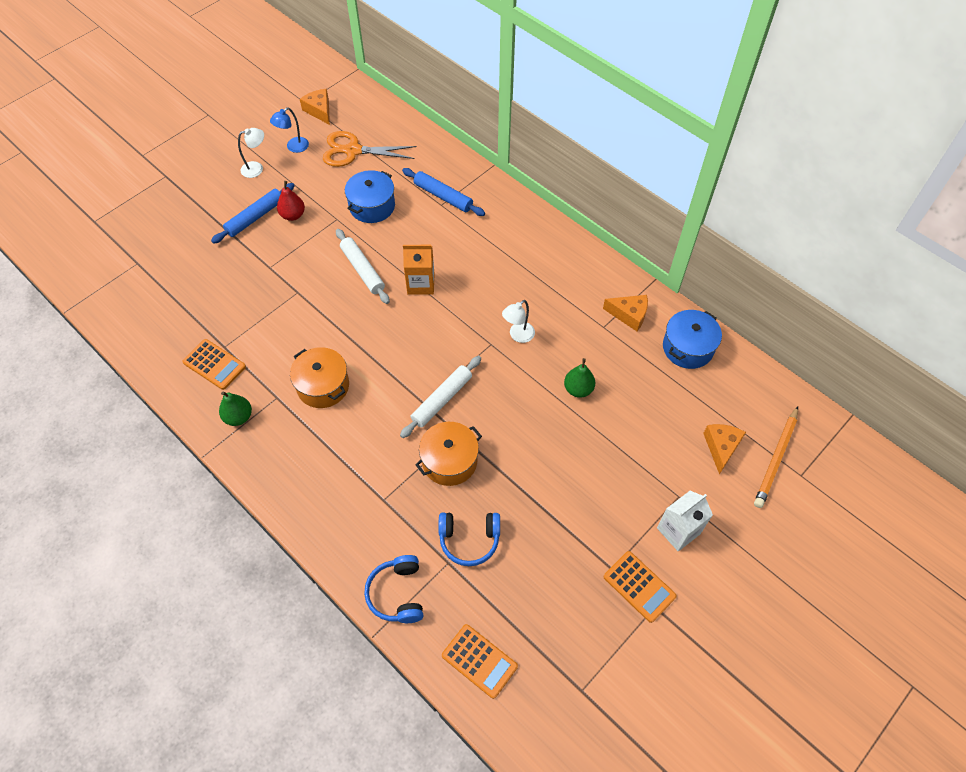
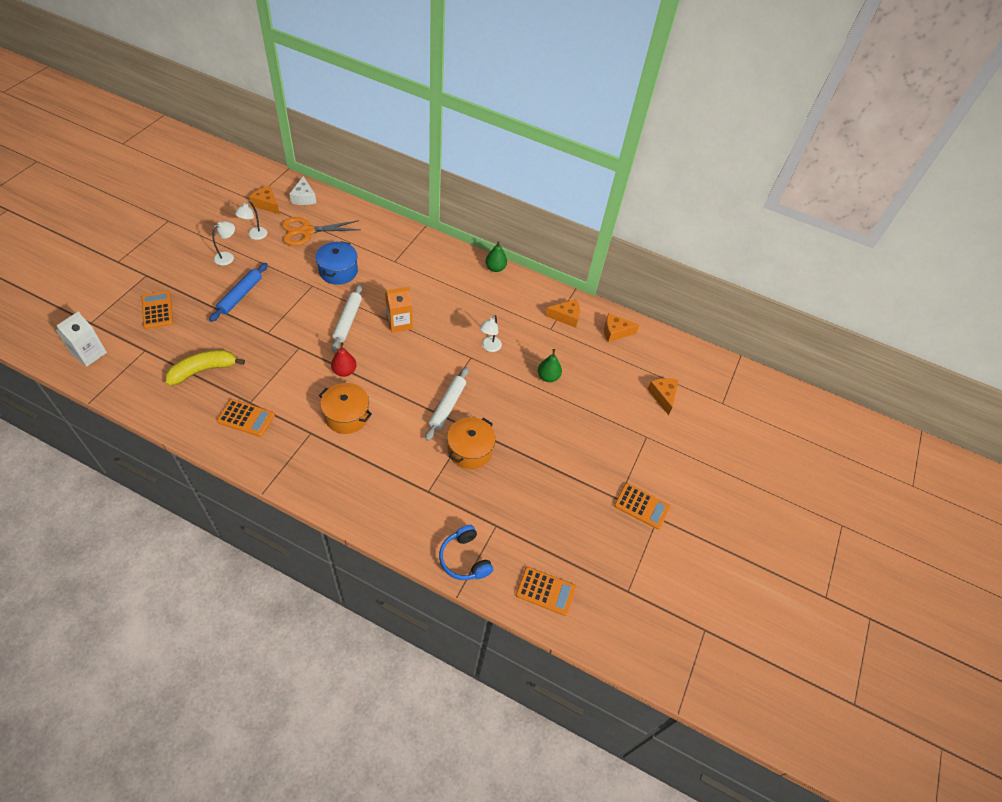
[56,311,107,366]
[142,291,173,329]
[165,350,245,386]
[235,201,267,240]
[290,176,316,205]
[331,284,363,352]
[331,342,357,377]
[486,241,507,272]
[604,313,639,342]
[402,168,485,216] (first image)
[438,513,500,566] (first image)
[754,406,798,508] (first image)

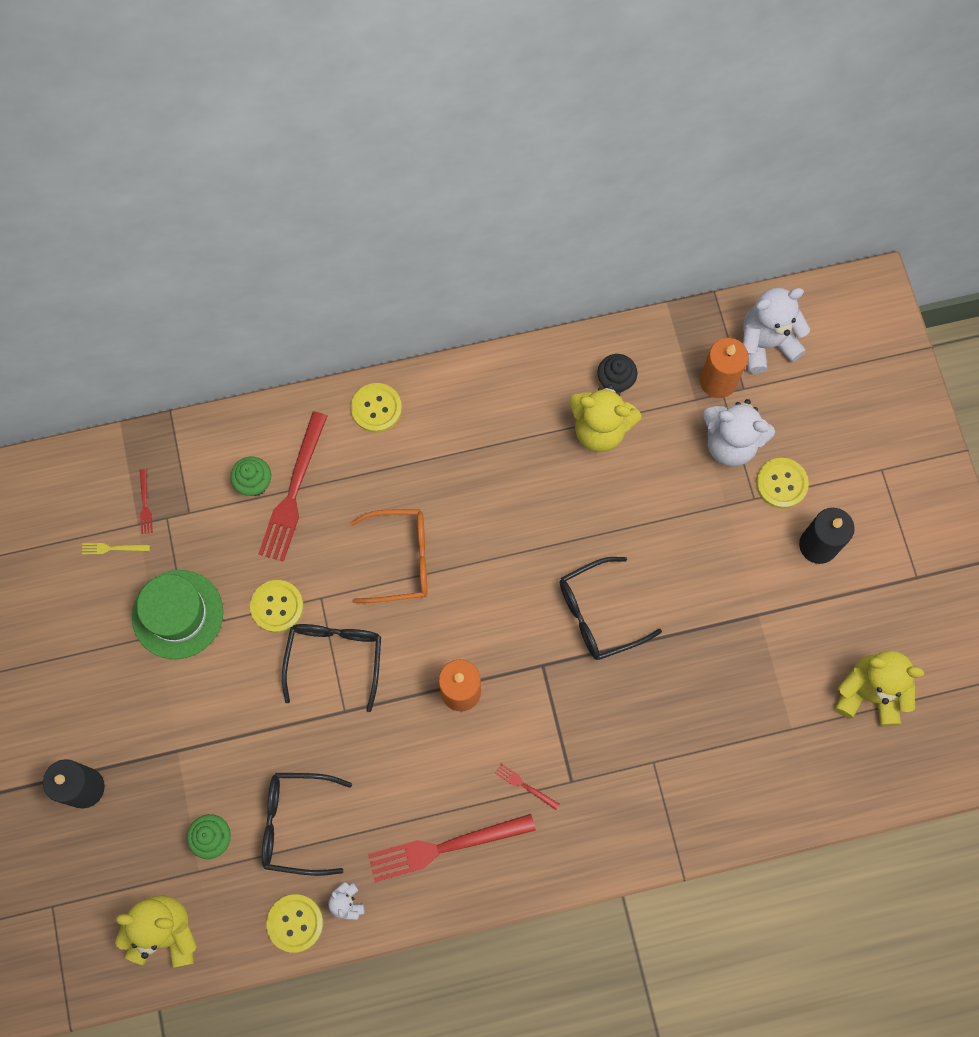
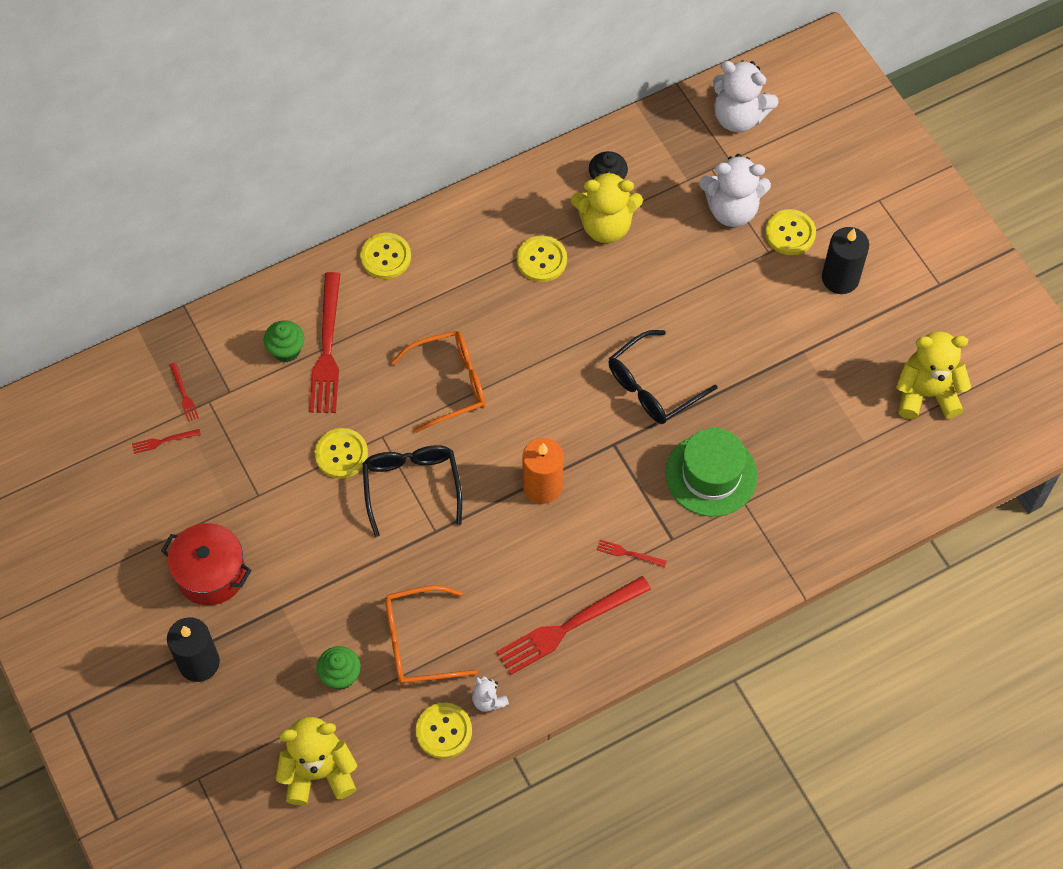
[132,429,201,454]
[161,523,252,605]
[385,586,477,685]
[517,235,567,282]
[665,428,758,517]
[713,60,778,132]
[700,338,749,398] (first image)

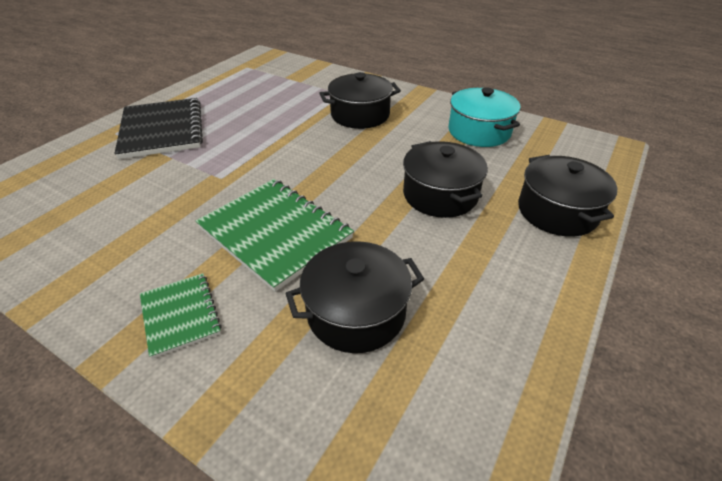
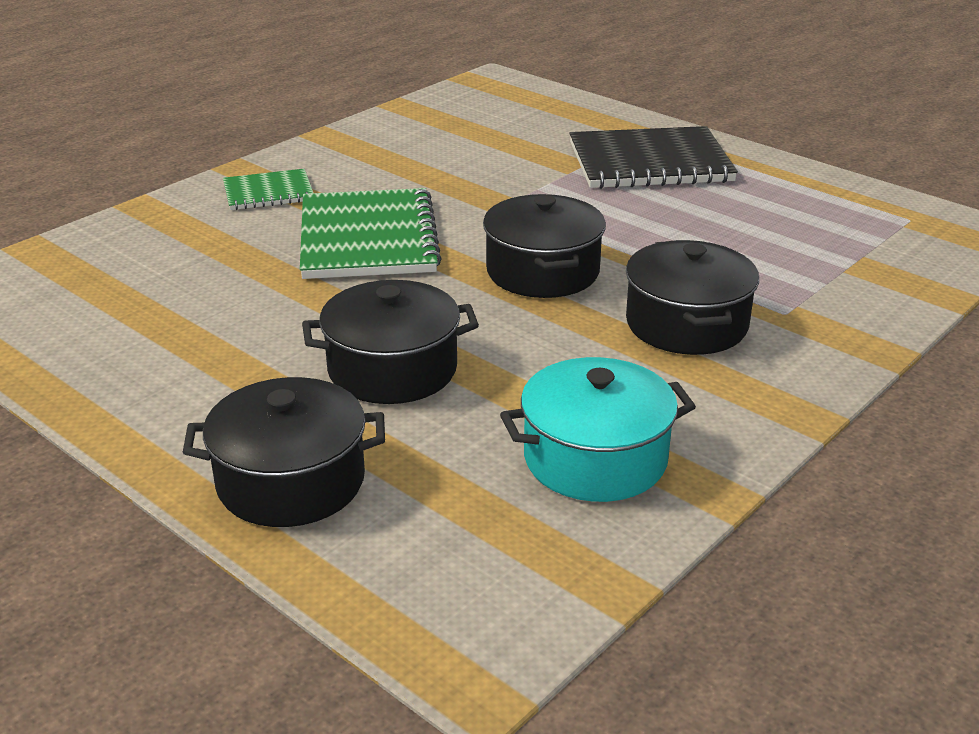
[300,188,442,279]
[483,194,606,298]

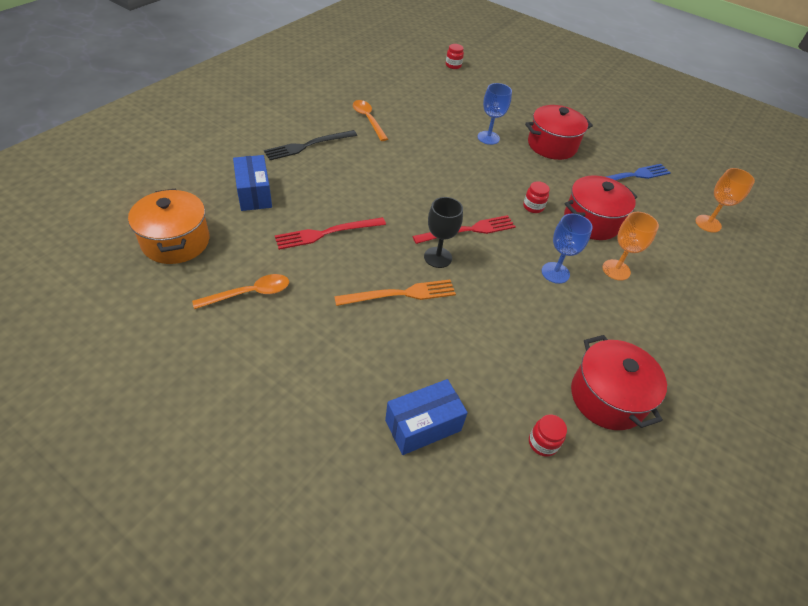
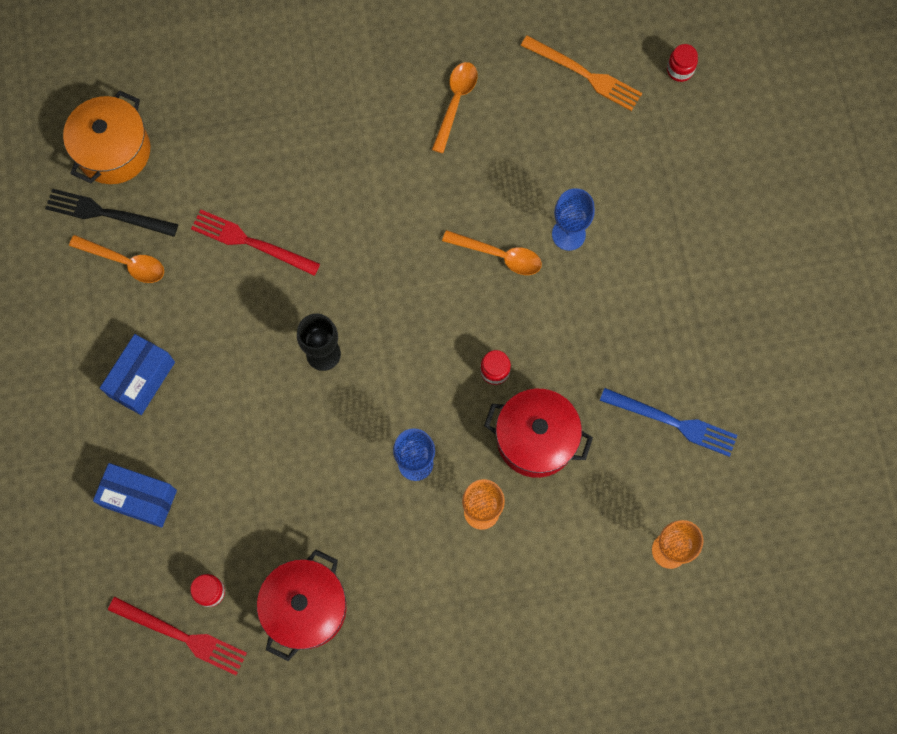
[45,189,178,237]
[100,334,175,415]
[108,597,247,675]
[442,230,542,275]
[521,35,642,111]
[525,105,593,160] (first image)

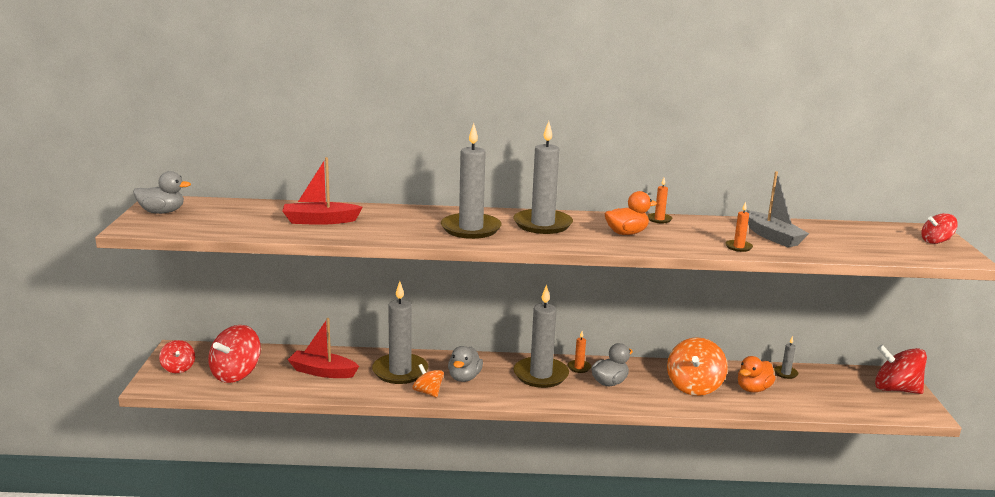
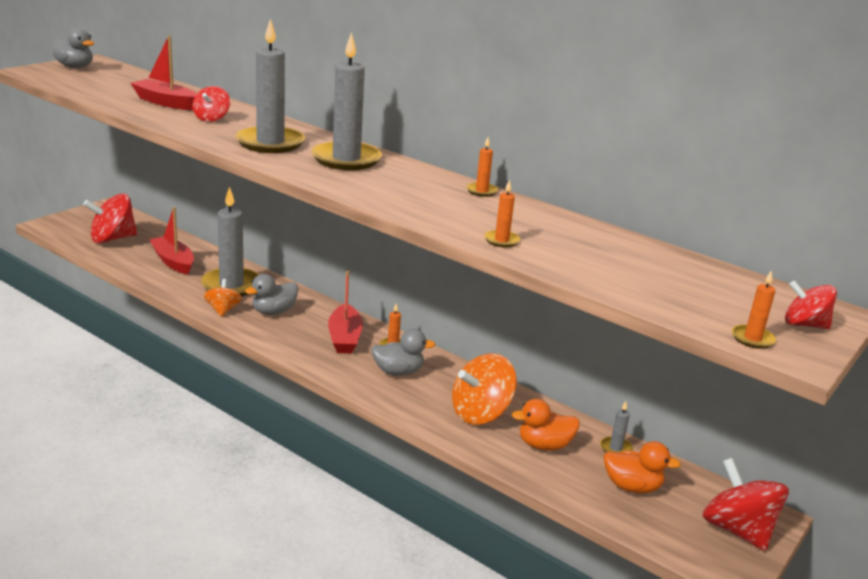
[192,86,230,122]
[328,271,363,354]
[604,441,681,493]
[732,270,776,349]
[745,171,809,247] (first image)

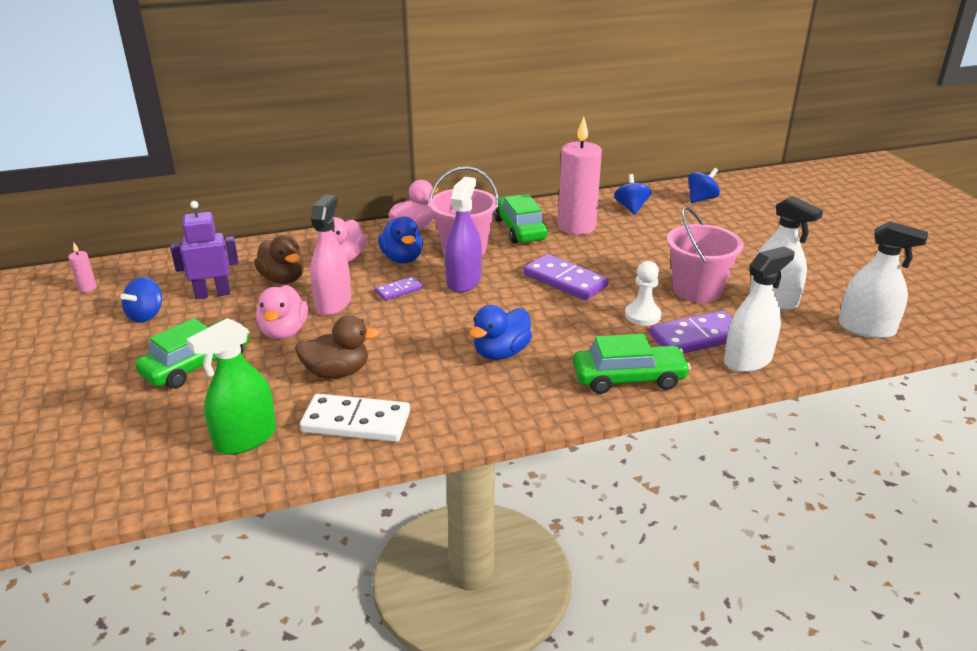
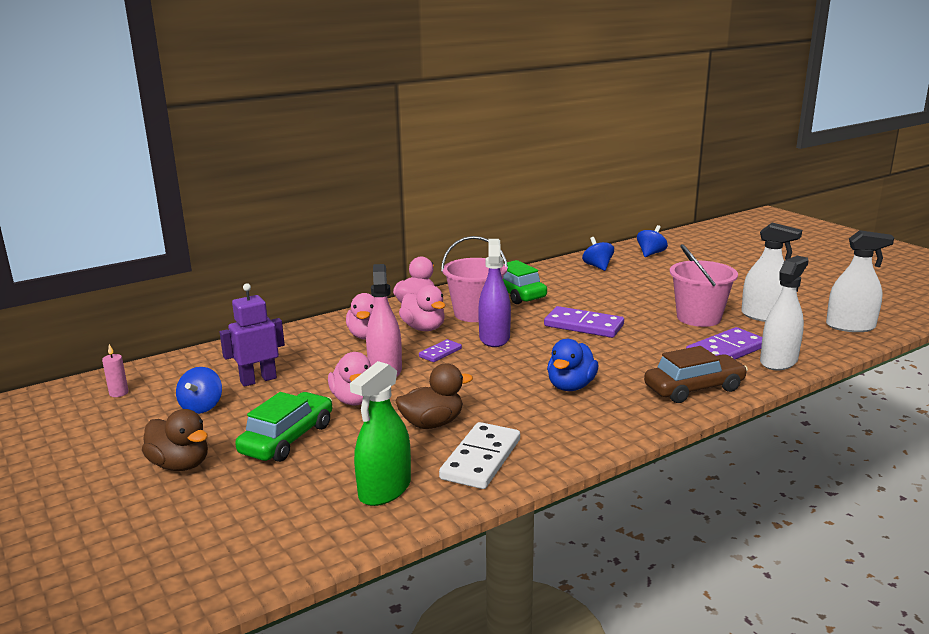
[142,409,208,471]
[399,285,445,331]
[439,422,520,489]
[644,346,748,403]
[558,117,602,235] (first image)
[625,261,661,326] (first image)

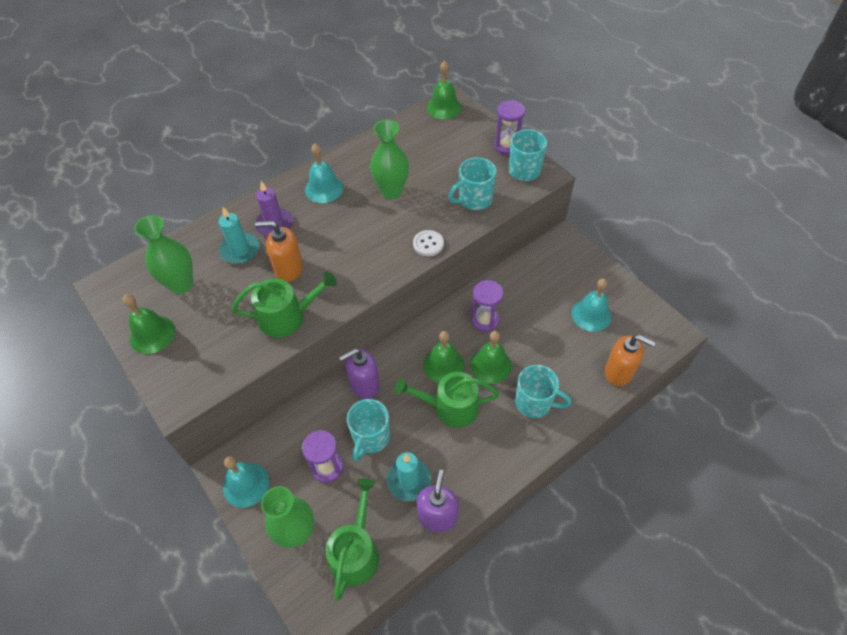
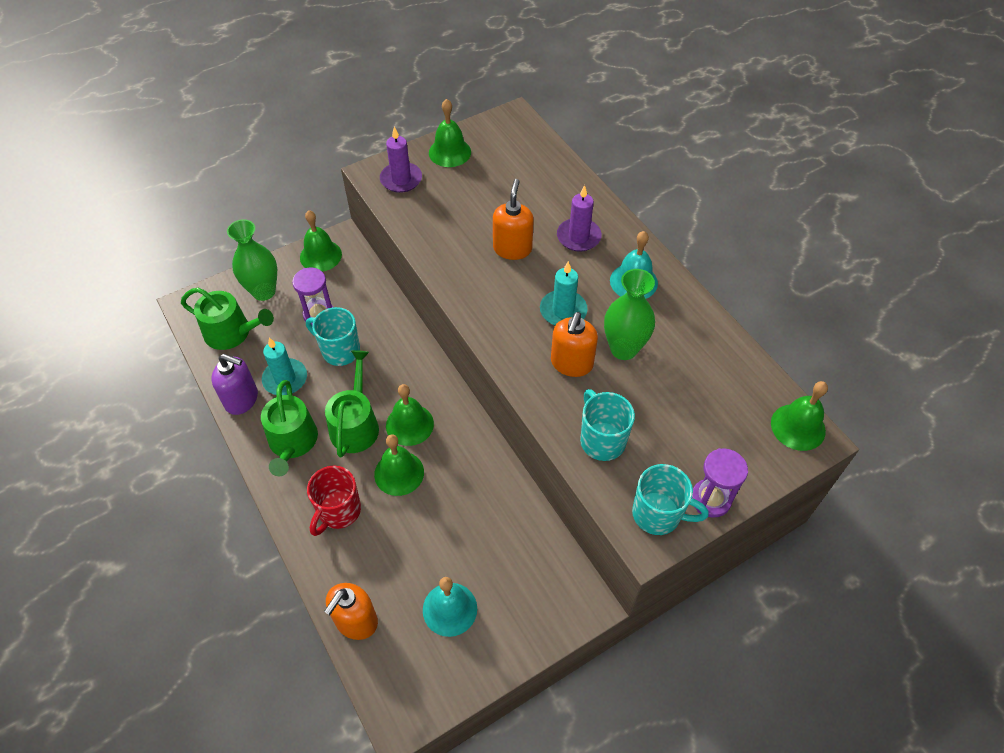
[261,380,318,476]
[300,210,342,272]
[307,466,361,536]
[380,127,422,193]
[540,261,588,325]
[551,312,598,377]
[134,215,193,294] (first image)
[339,349,380,399] (first image)
[413,230,444,256] (first image)
[471,280,503,332] (first image)

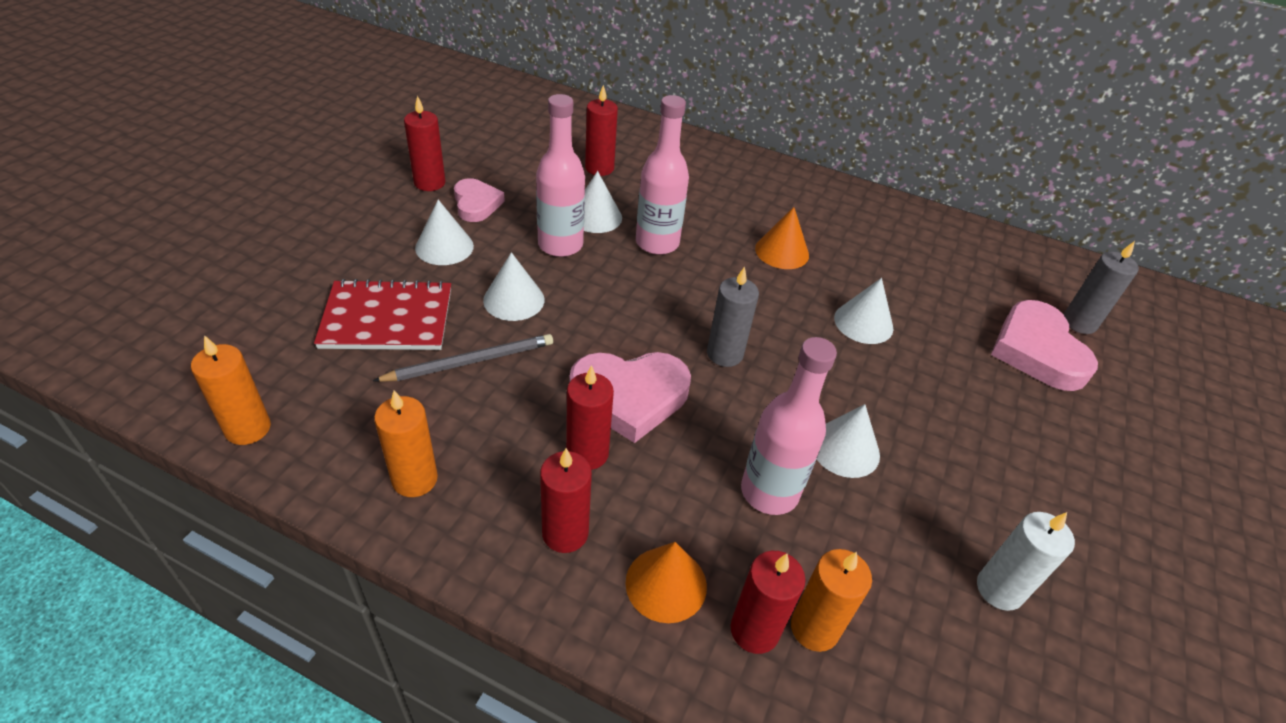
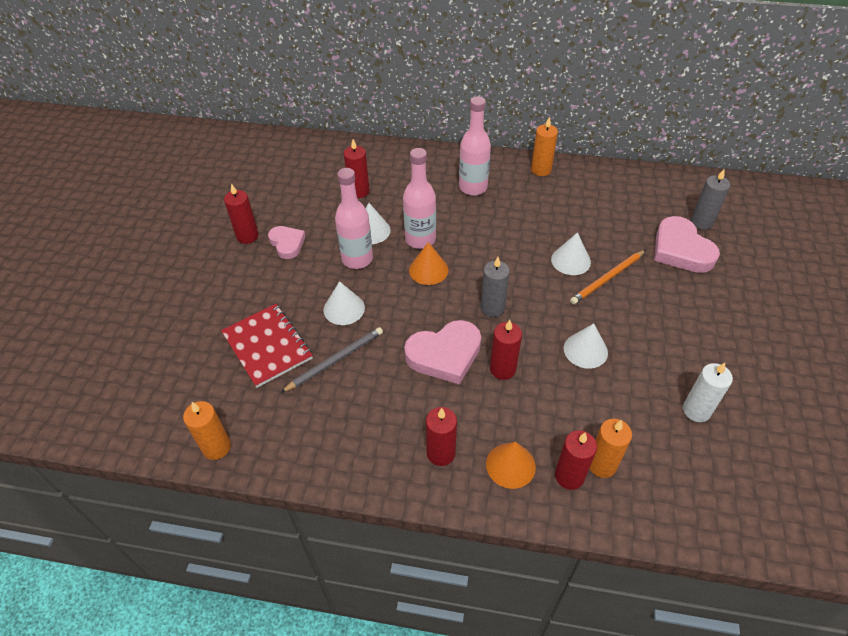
[221,304,313,388]
[409,242,448,285]
[459,96,491,196]
[490,320,522,380]
[531,117,558,176]
[570,250,646,304]
[415,200,474,265] (first image)

